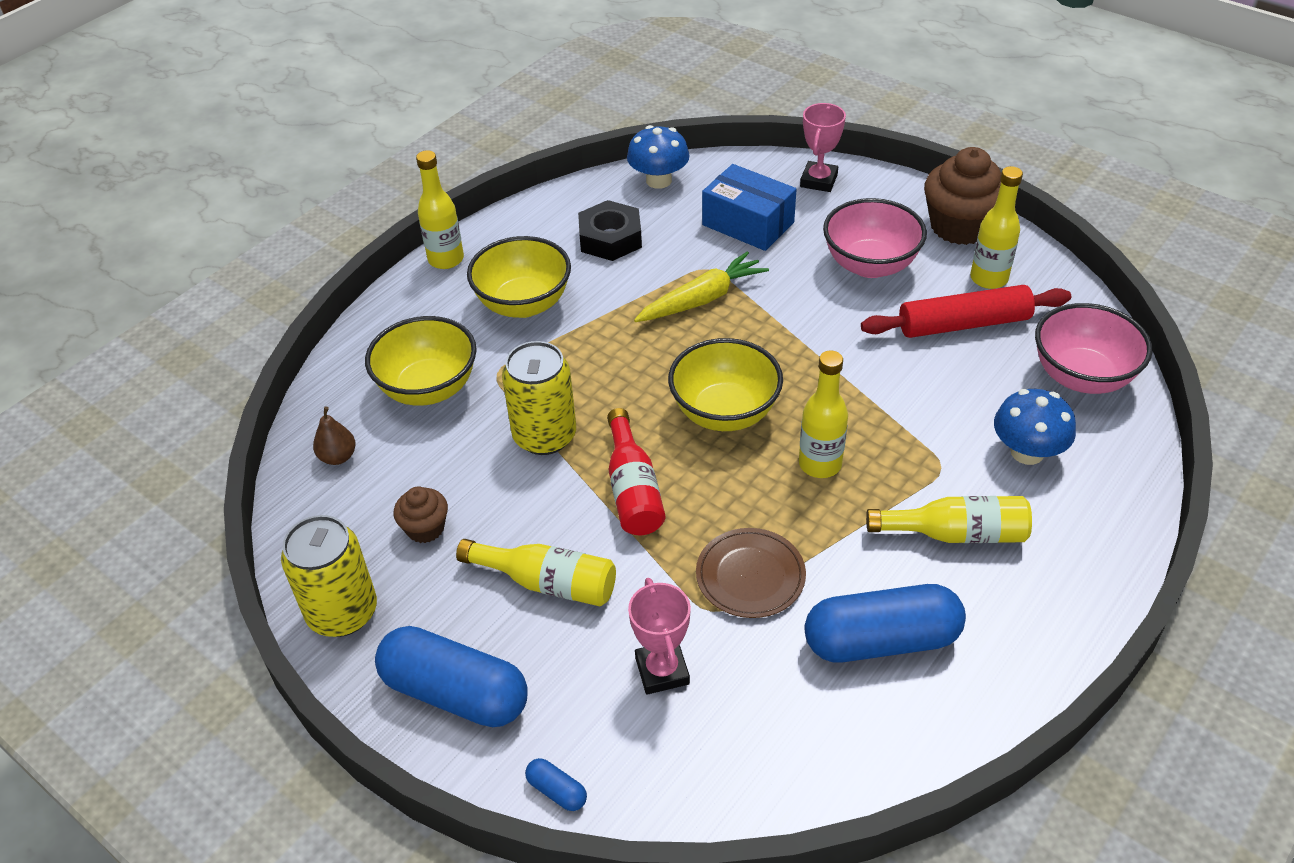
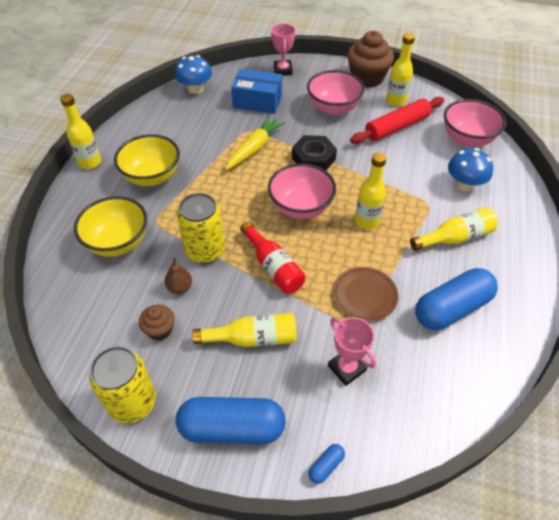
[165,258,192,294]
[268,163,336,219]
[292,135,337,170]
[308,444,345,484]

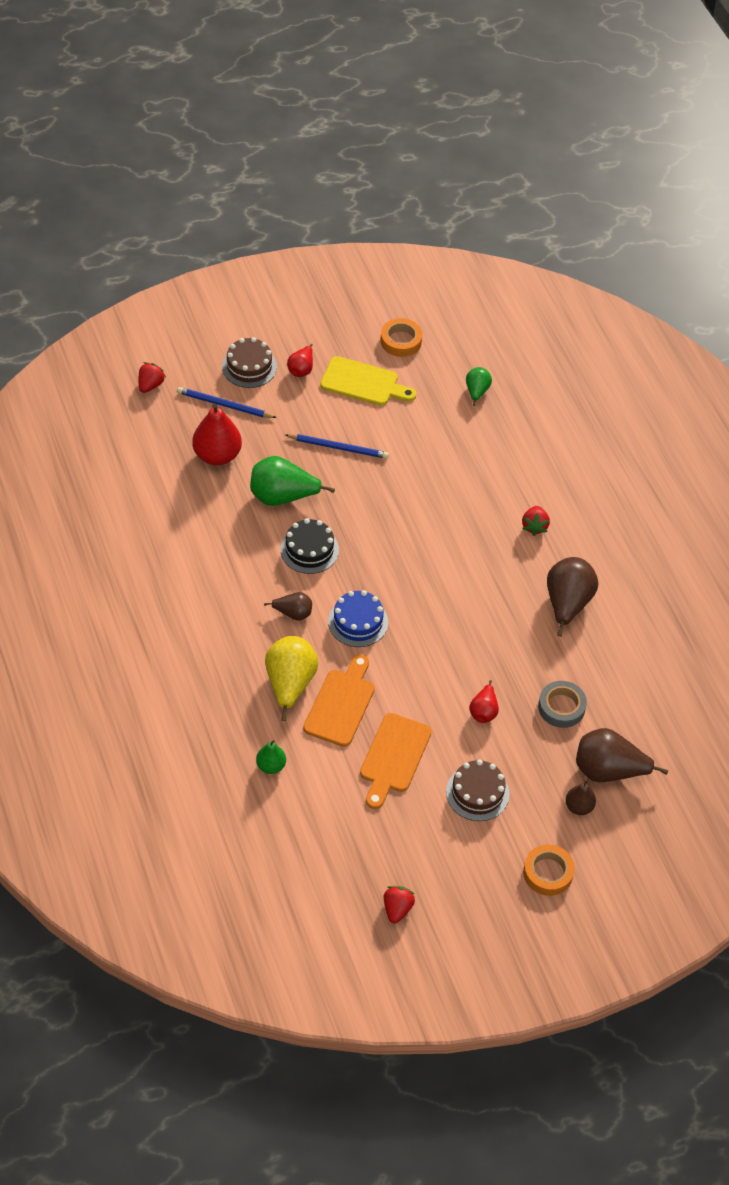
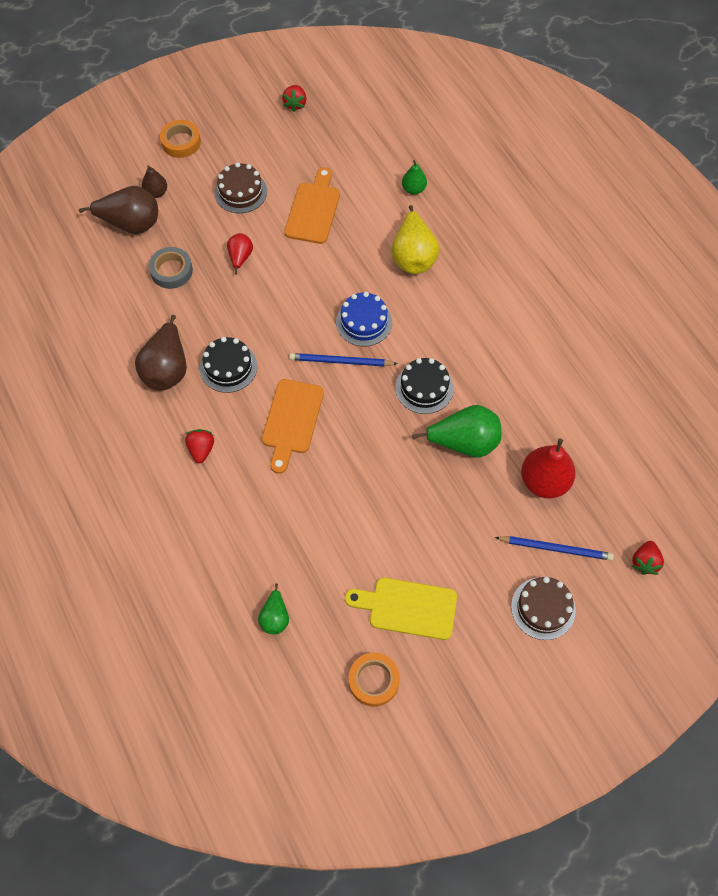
[200,337,257,393]
[262,379,324,474]
[289,353,398,366]
[264,592,312,621] (first image)
[287,344,313,377] (first image)

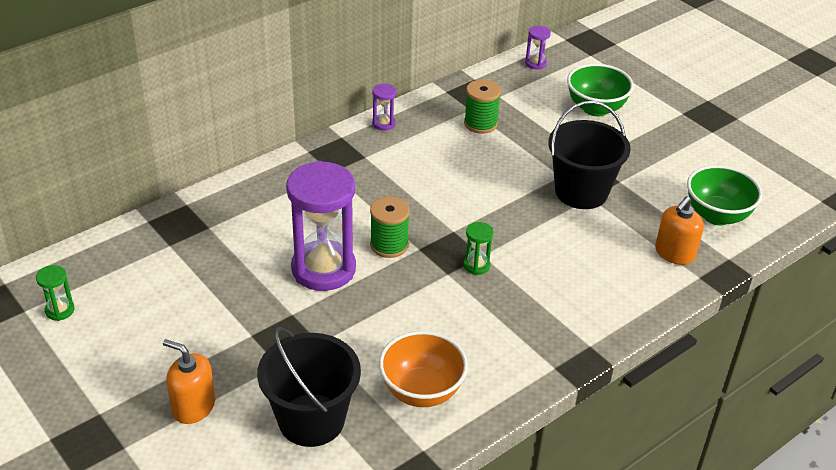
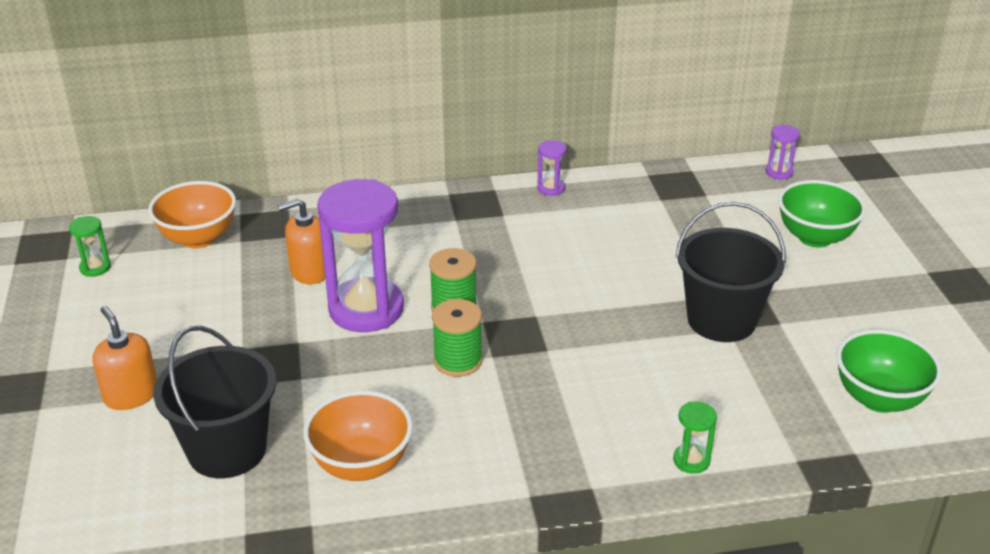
[148,181,236,248]
[278,199,325,284]
[432,299,482,377]
[673,401,717,474]

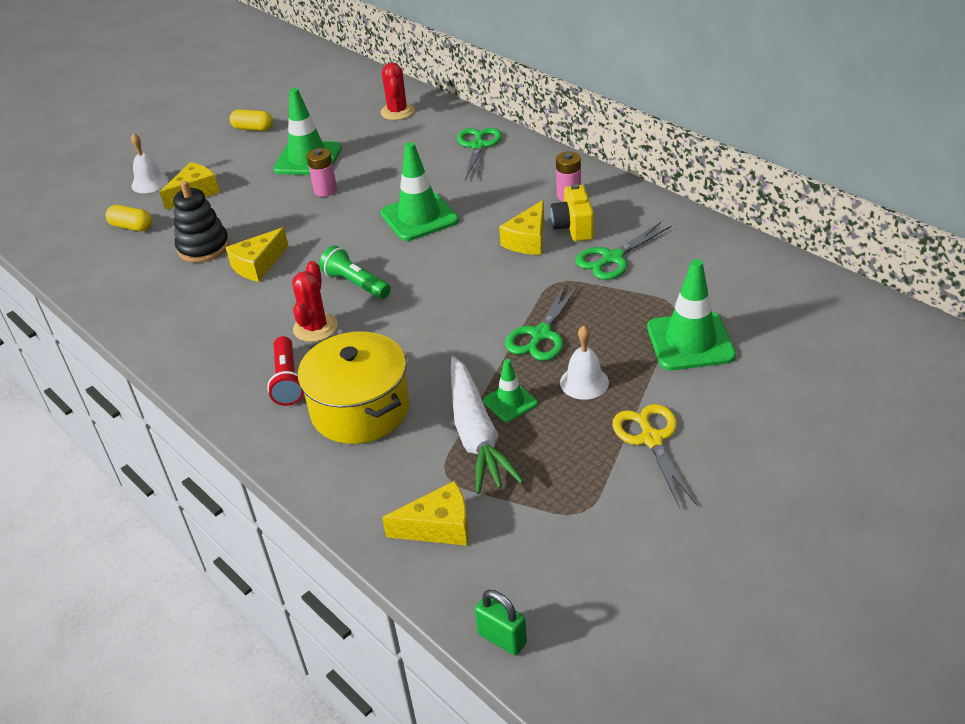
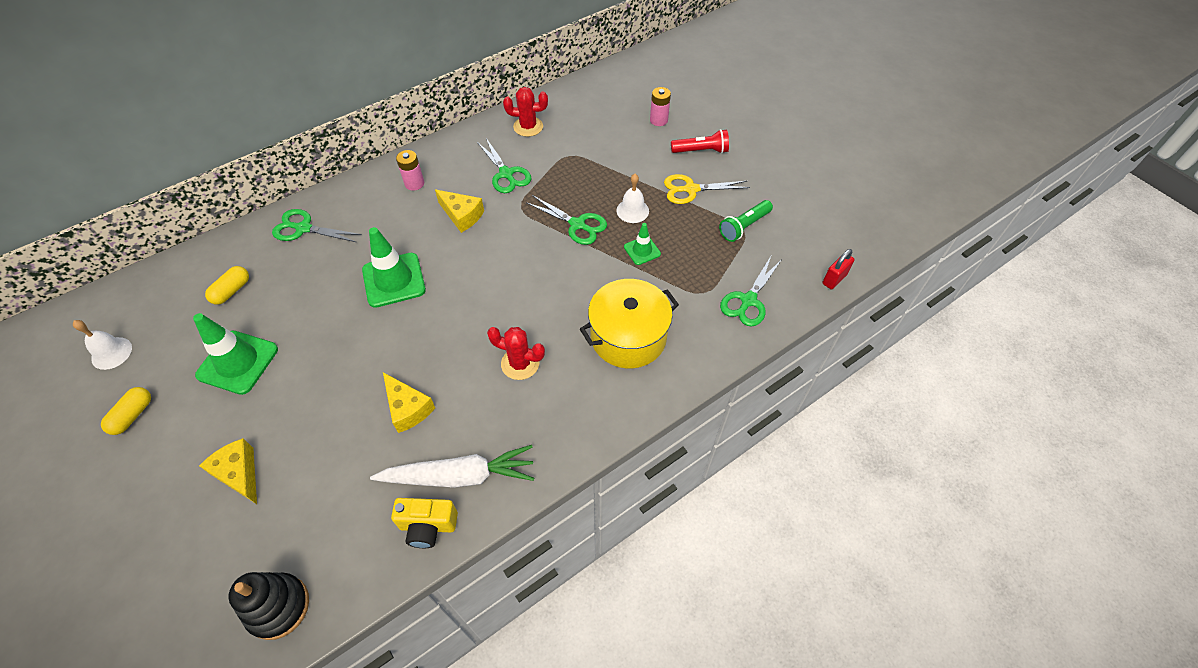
[73,320,132,370]
[205,266,249,305]
[229,572,309,640]
[370,445,534,488]
[391,498,458,548]
[503,87,548,137]
[650,87,671,126]
[671,129,729,153]
[719,200,773,242]
[720,256,782,326]
[823,249,854,289]
[647,259,736,370] (first image)

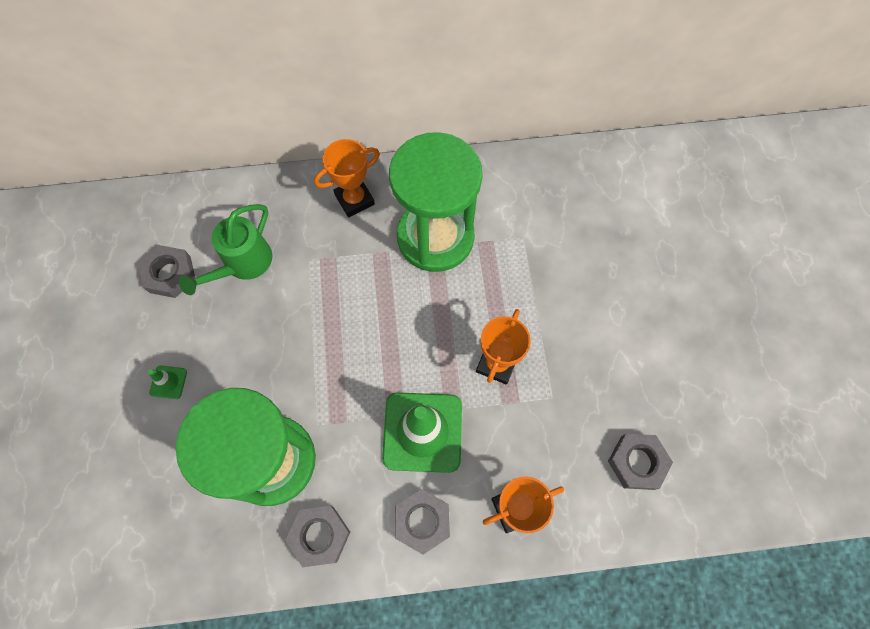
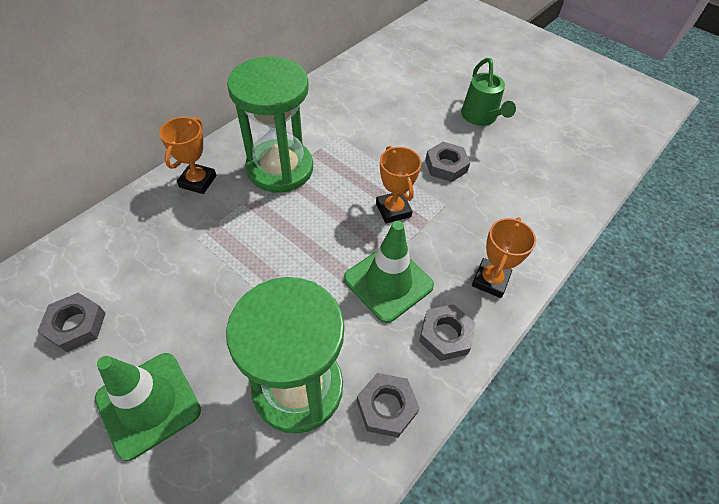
[95,353,201,461]
[425,142,470,182]
[461,58,516,126]

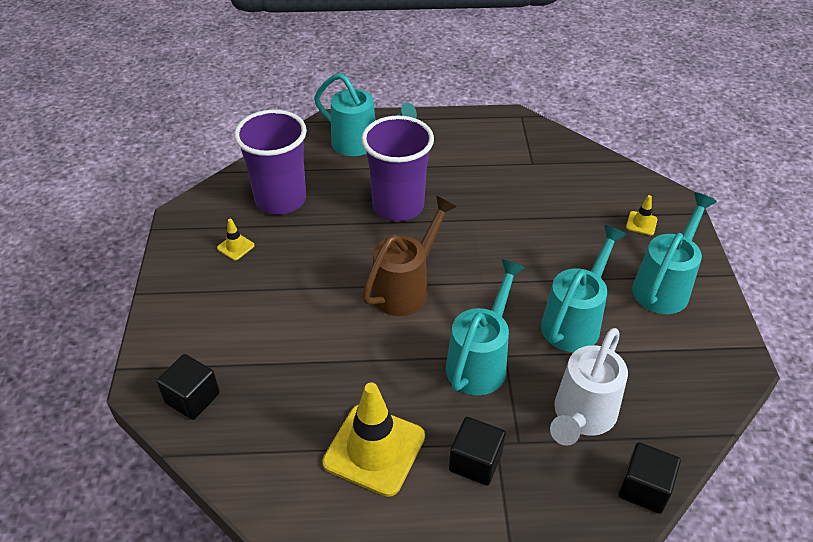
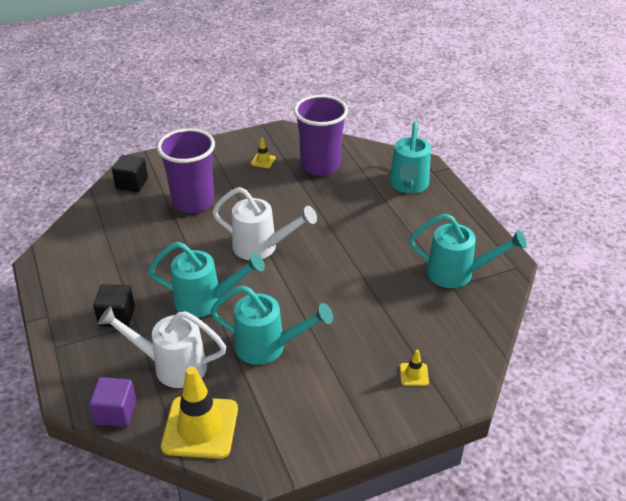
[89,377,136,427]
[157,128,215,213]
[161,366,238,459]
[212,187,317,260]
[409,214,527,288]

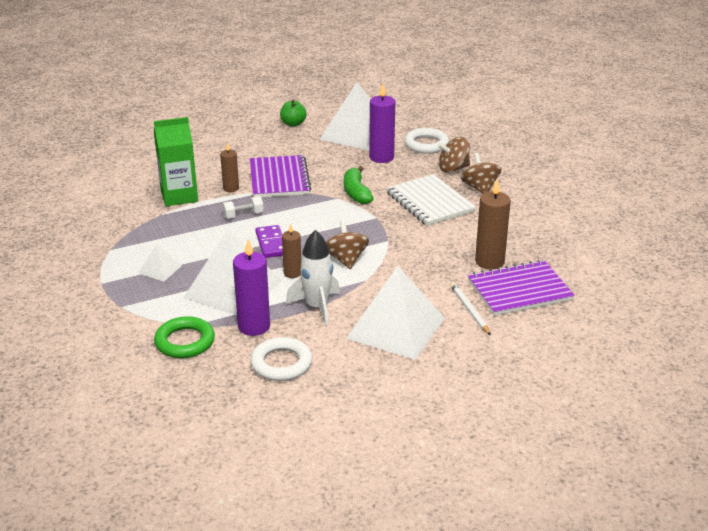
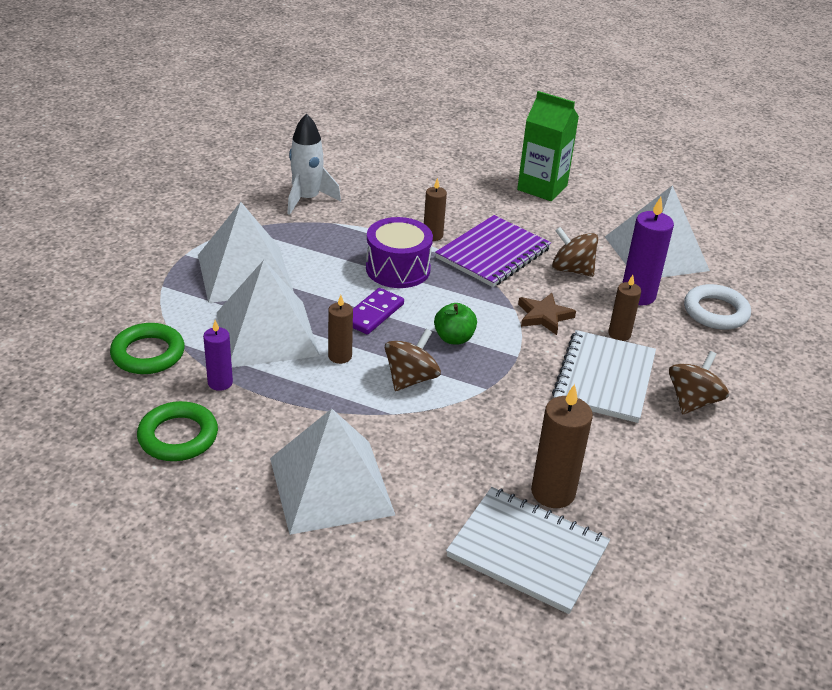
[137,401,218,461]
[198,202,294,303]
[203,320,233,391]
[287,113,341,215]
[366,217,433,288]
[434,303,477,344]
[446,487,610,614]
[517,91,579,201]
[518,293,576,335]
[552,227,598,277]
[608,275,641,341]
[450,282,491,335] (first image)

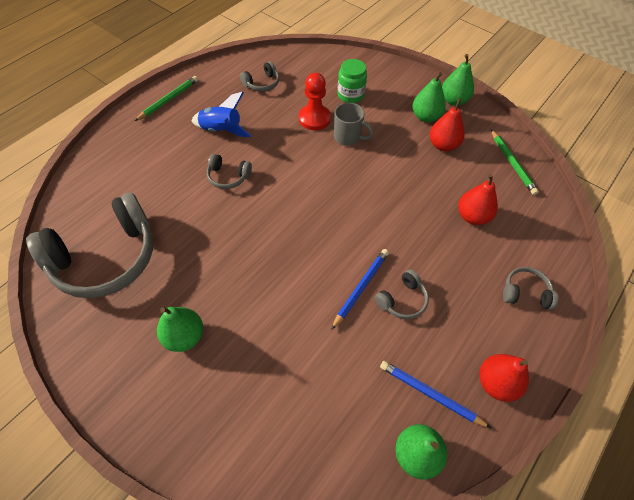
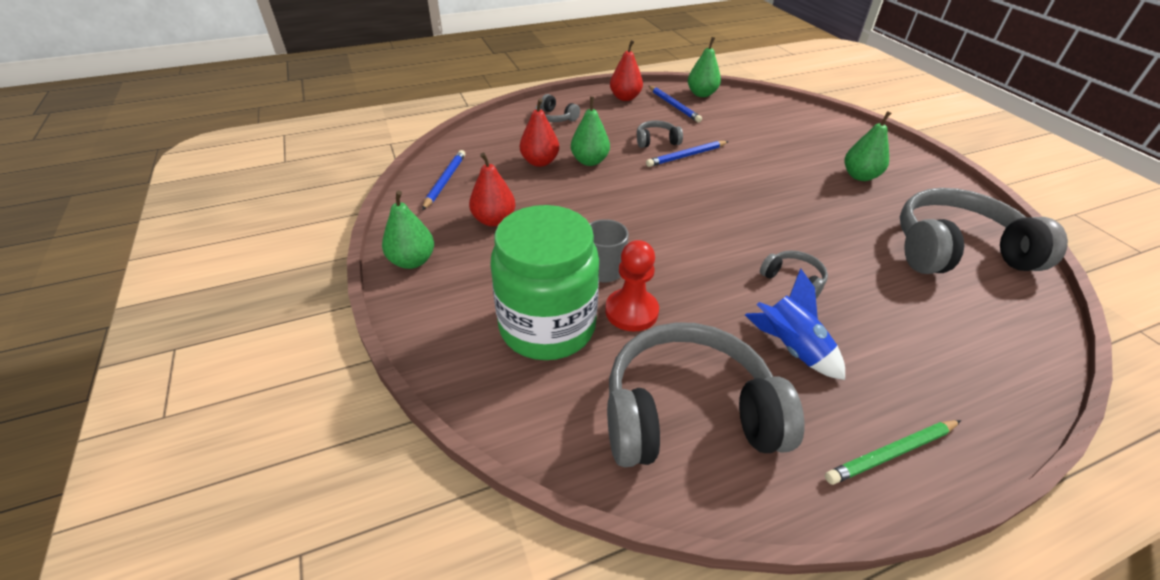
[422,150,465,210]
[491,205,599,360]
[571,97,610,166]
[607,322,804,467]

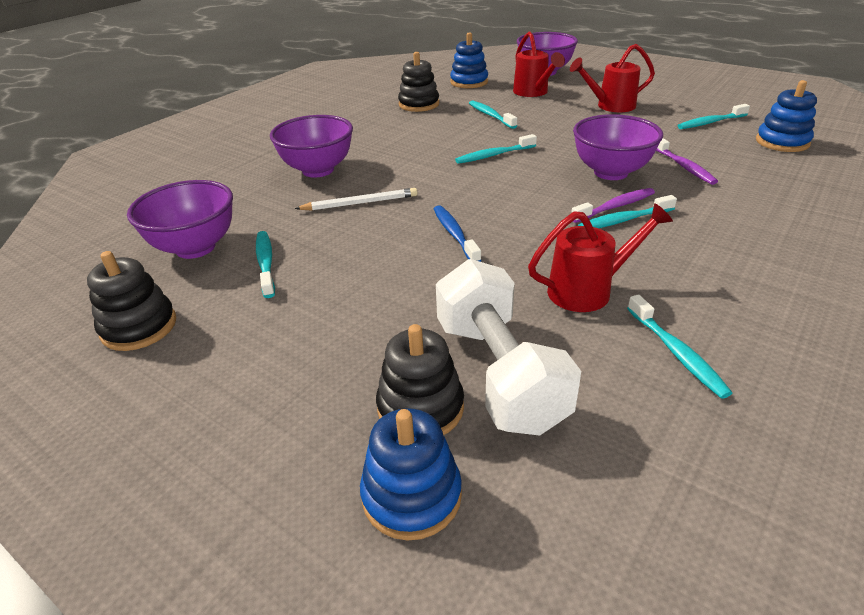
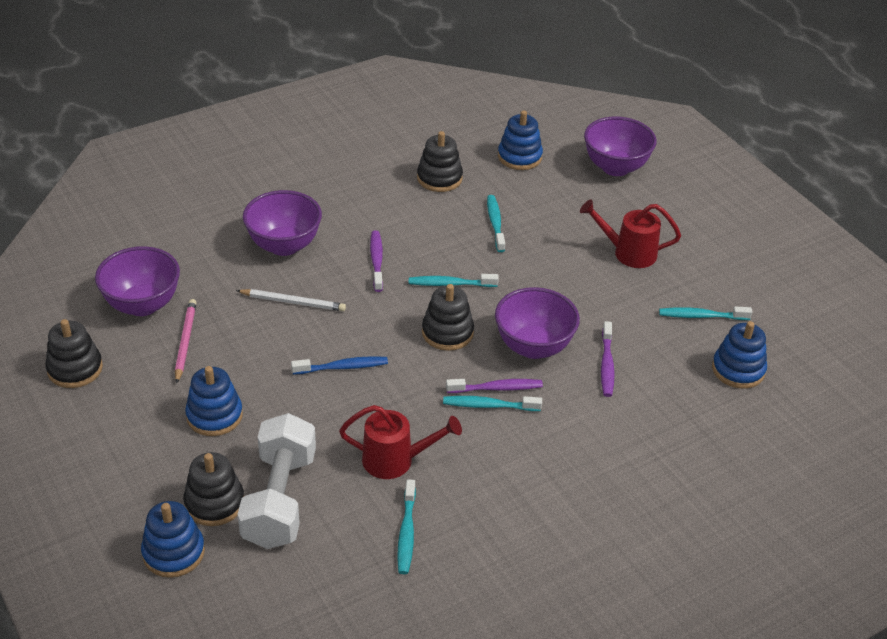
[175,299,197,384]
[185,366,243,436]
[291,356,388,375]
[370,231,383,292]
[422,284,474,351]
[513,31,565,97] (first image)

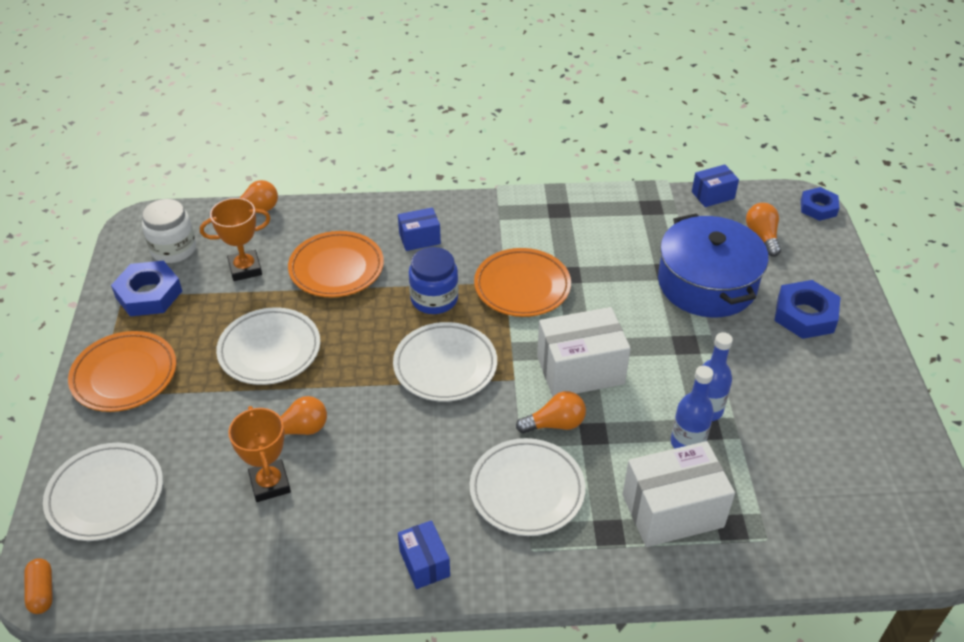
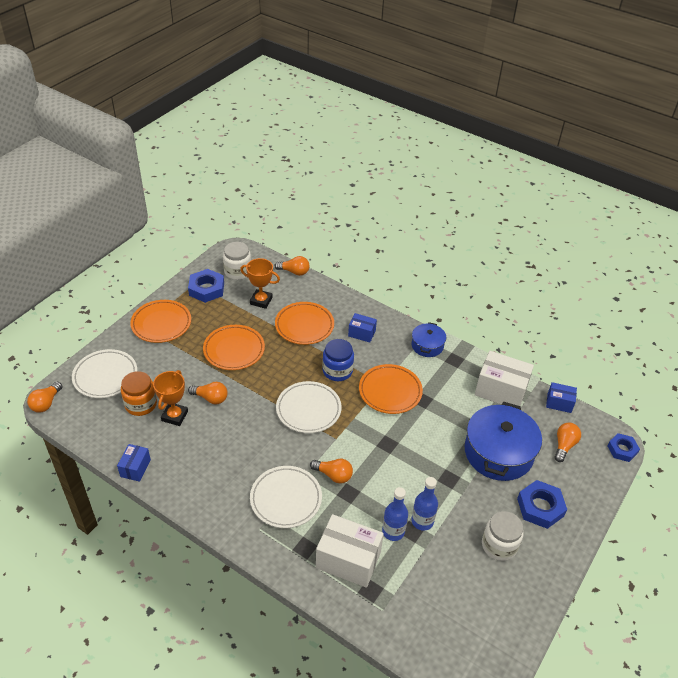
[27,382,62,413]
[117,444,151,482]
[121,371,157,416]
[203,325,265,370]
[411,322,446,357]
[475,351,534,406]
[482,511,524,561]

